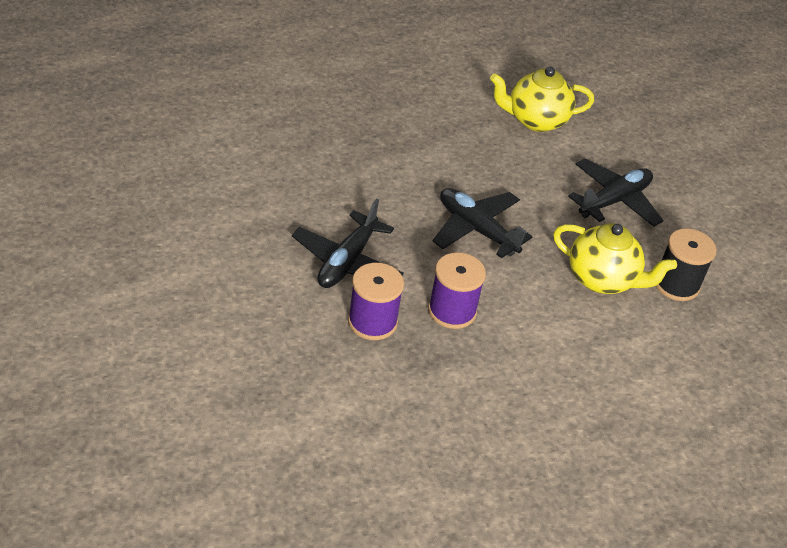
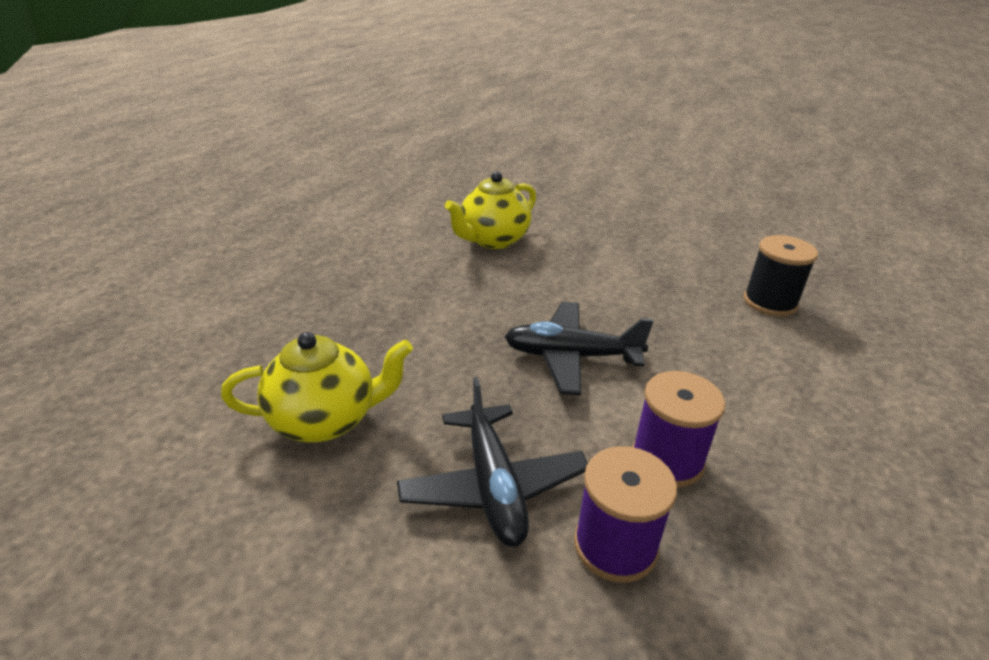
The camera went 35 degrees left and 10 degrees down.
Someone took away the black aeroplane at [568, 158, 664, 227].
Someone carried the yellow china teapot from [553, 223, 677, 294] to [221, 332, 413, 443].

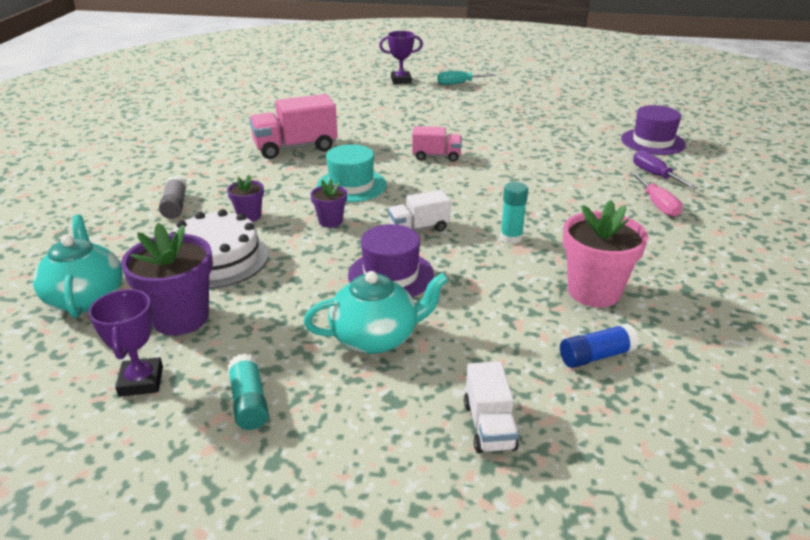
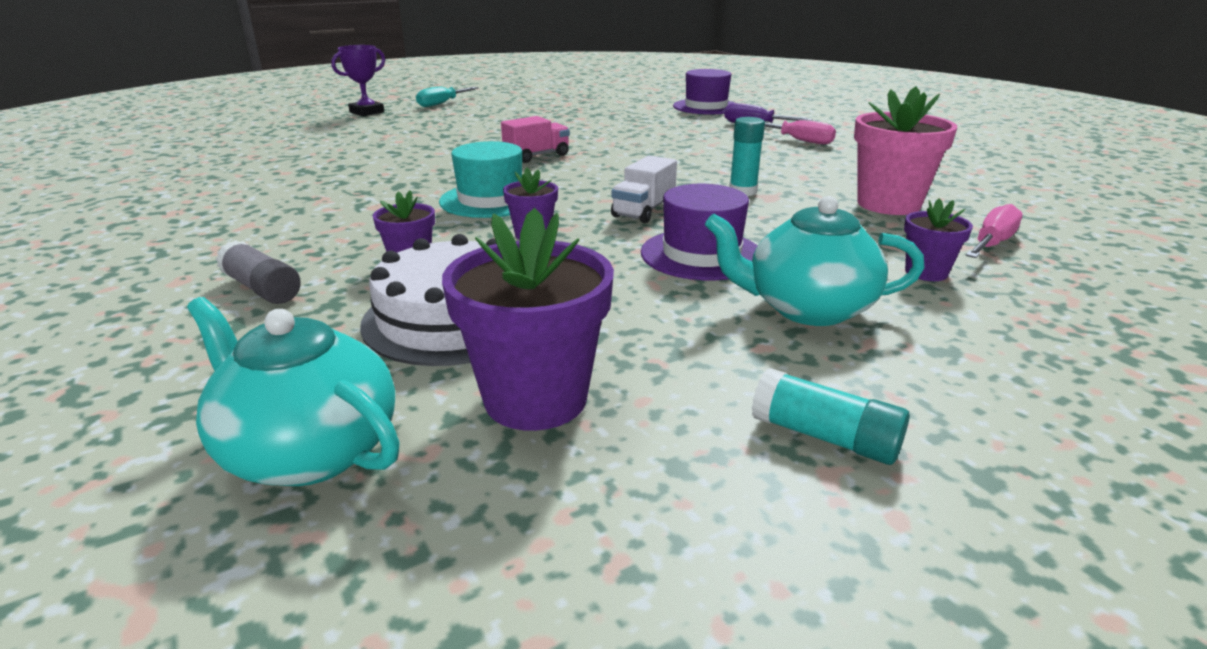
The camera went 40 degrees left and 5 degrees down.
Someone took away the rosy truck at [249, 94, 337, 159].
Someone rotated the aqua china teapot at [303, 271, 449, 354] by 120 degrees counterclockwise.
Someone took away the royal purple award cup at [89, 289, 163, 397].
Someone swapped the blue glue stick at [560, 323, 639, 368] for the rosy hand screwdriver at [966, 204, 1023, 258].
Someone took away the white truck at [464, 361, 519, 454].
Someone put down the royal purple flower pot at [904, 199, 973, 281].

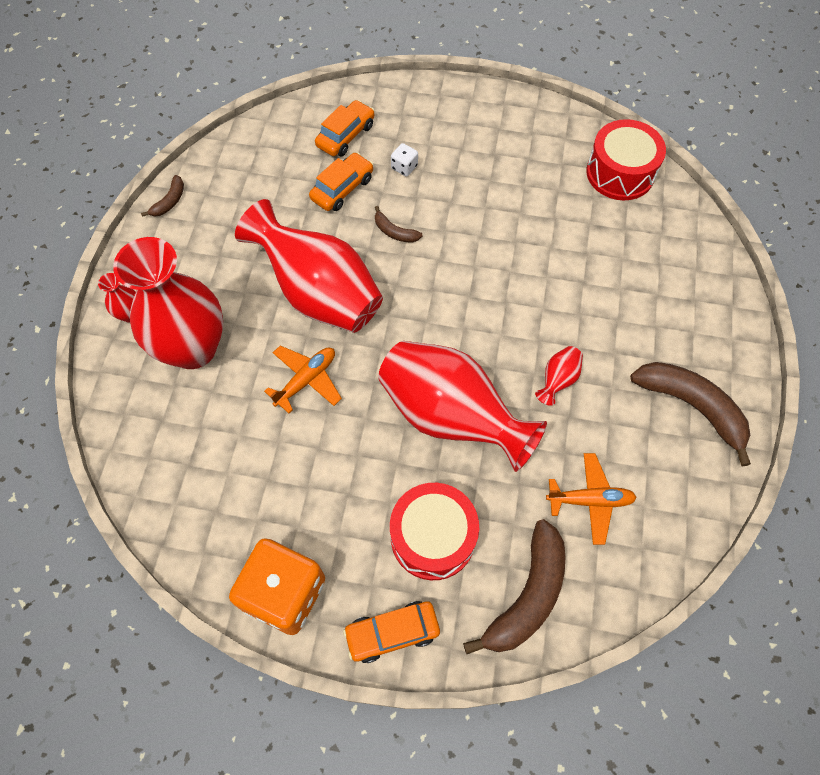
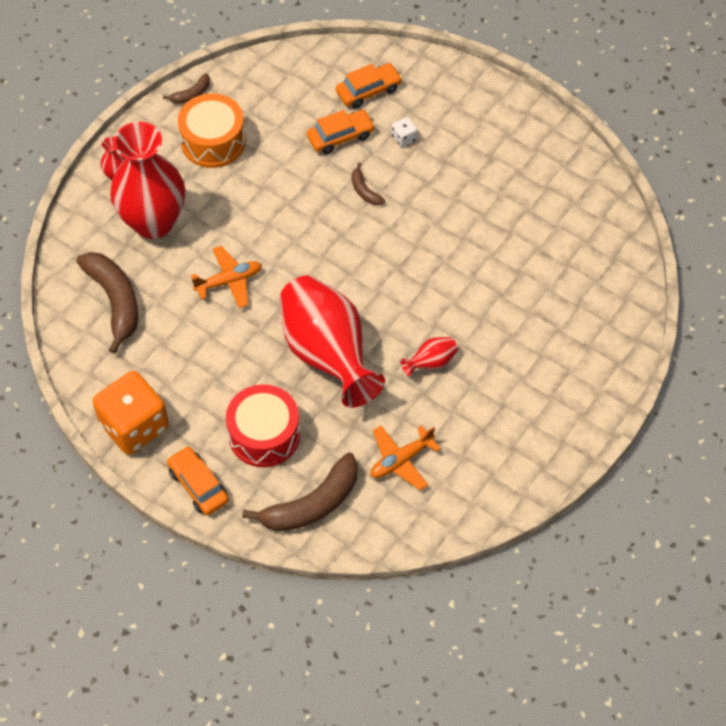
The camera went 25 degrees right and 5 degrees down.
Someone took away the scarlet toy drum at [586, 119, 666, 200].
Someone took away the scarlet vase at [235, 199, 383, 333].
Someone carried the dark brown banana from [630, 362, 751, 466] to [76, 252, 138, 354].
Someone rotated the bright orange aeroplane at [546, 453, 637, 545] by 120 degrees clockwise.
Someone rotated the bright orange toy car at [343, 601, 440, 663] by 45 degrees clockwise.
Someone put down the bright orange toy drum at [178, 93, 246, 168].

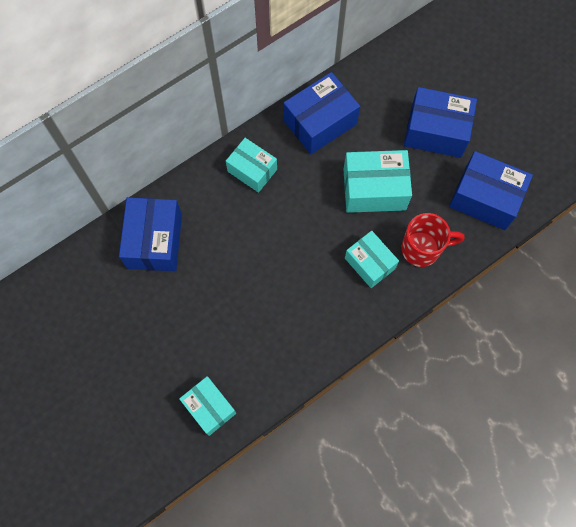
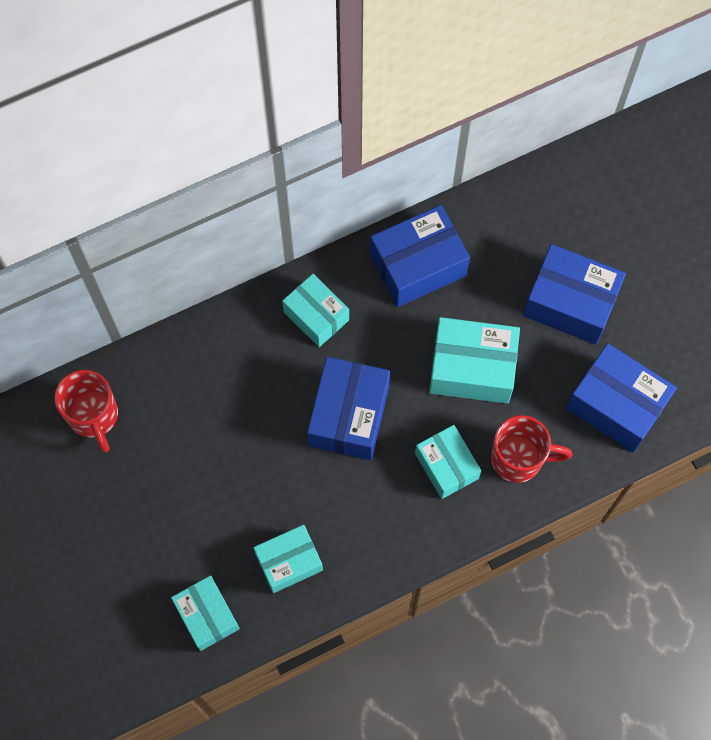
The camera went 10 degrees right and 0 degrees up.
Someone carried the blue box from [119, 197, 182, 271] to [307, 356, 390, 460].
Someone put down the scarlet mug at [55, 370, 118, 452].
Someone put down the aqua box at [253, 525, 323, 593].

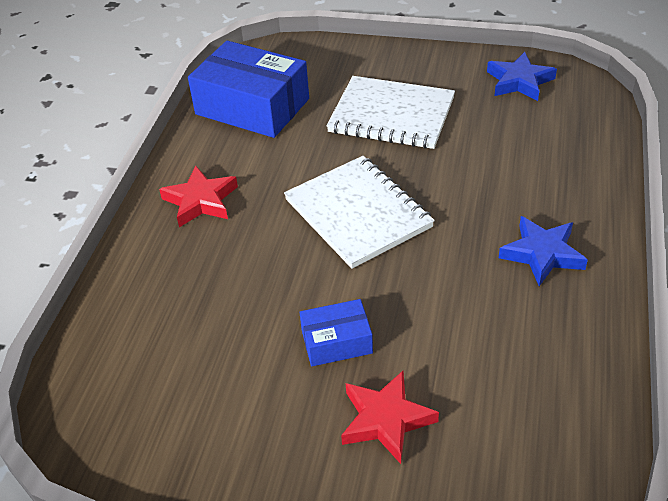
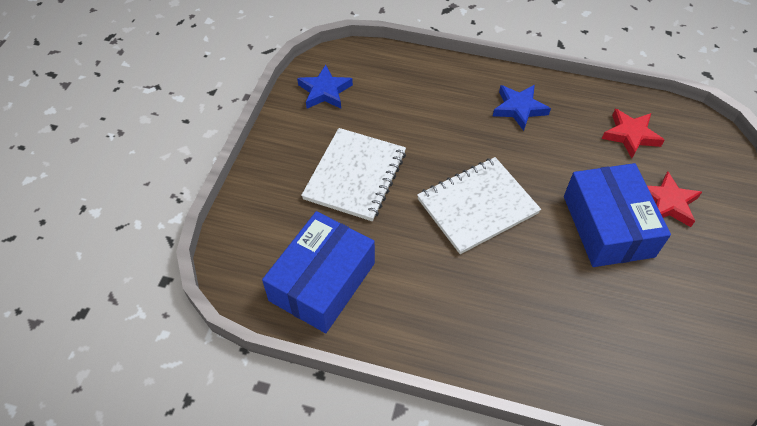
The camera went 90 degrees left and 10 degrees up.
Someone carried the scarlet star from [159, 166, 238, 227] to [602, 109, 665, 158].
Someone scaled the blue box at [300, 299, 373, 366] by 1.96.

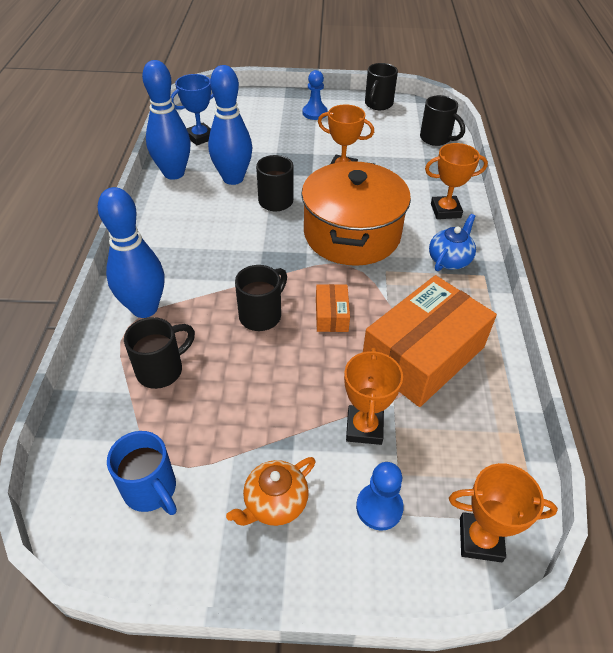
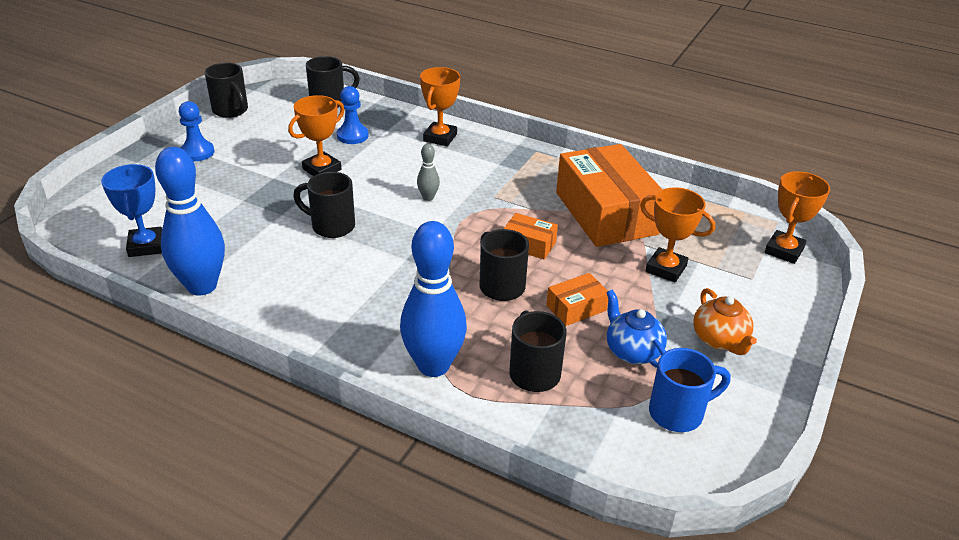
The camera went 65 degrees left and 10 degrees down.
Someone took away the blue skittle at [208, 65, 252, 185].
Someone swapped the bright orange stockpot at [301, 161, 411, 266] for the ash-grey skittle at [417, 144, 440, 201].
Someone carried the blue china teapot from [429, 214, 476, 271] to [606, 290, 667, 368].
Someone carried the blue game pawn from [356, 462, 404, 531] to [337, 86, 369, 144].
Someone put down the bright orange box at [546, 273, 608, 326].

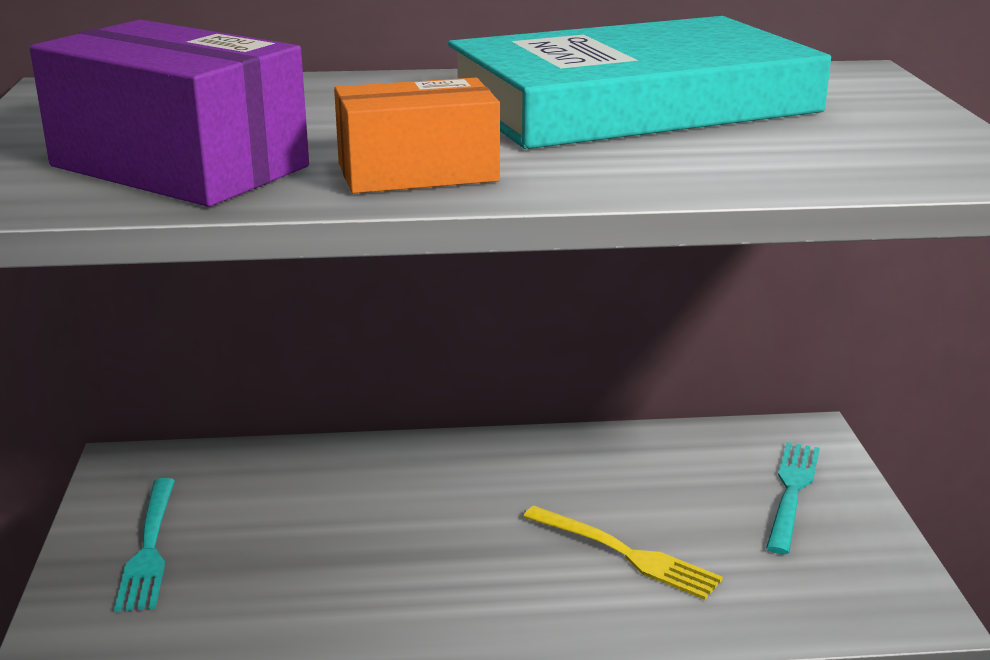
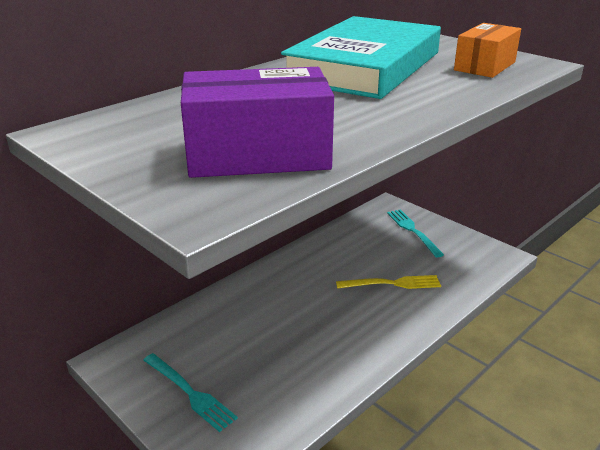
The camera went 40 degrees left and 5 degrees up.
Someone carried the bright orange box from [334, 78, 500, 193] to [454, 23, 521, 78].

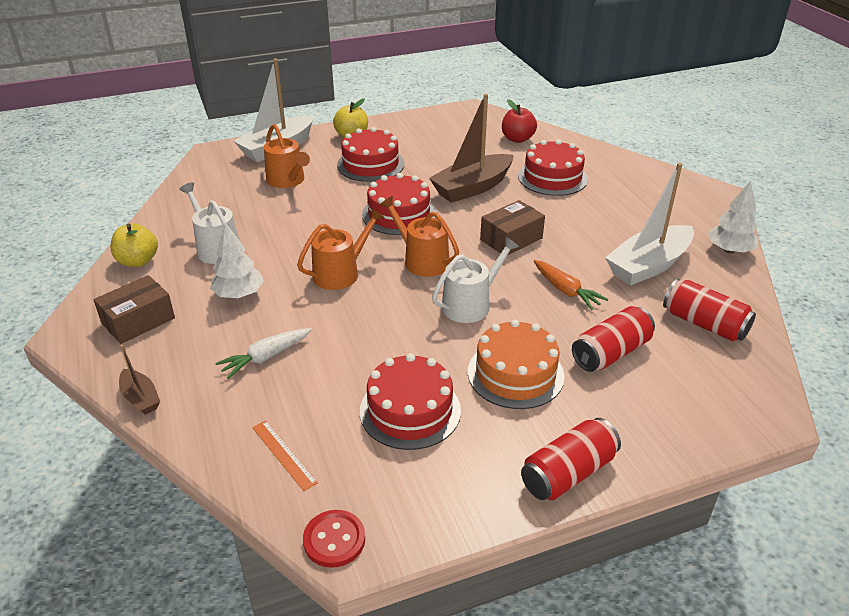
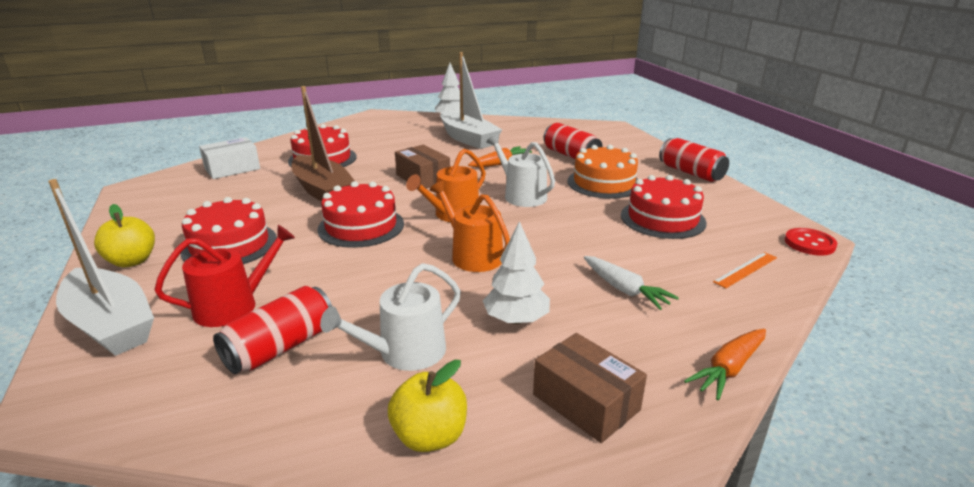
The camera went 90 degrees left and 10 degrees down.
Someone swapped the scarlet toy apple at [502, 100, 537, 143] for the white box at [199, 137, 260, 179].
Someone repainted the bright orange watering can at [264, 124, 310, 188], which became the scarlet watering can at [154, 225, 295, 327].
Someone carried the scarlet soda can from [663, 279, 756, 341] to [213, 286, 332, 374].
Someone swapped the dark brown boat at [119, 344, 160, 415] for the bright orange carrot at [684, 329, 766, 401].

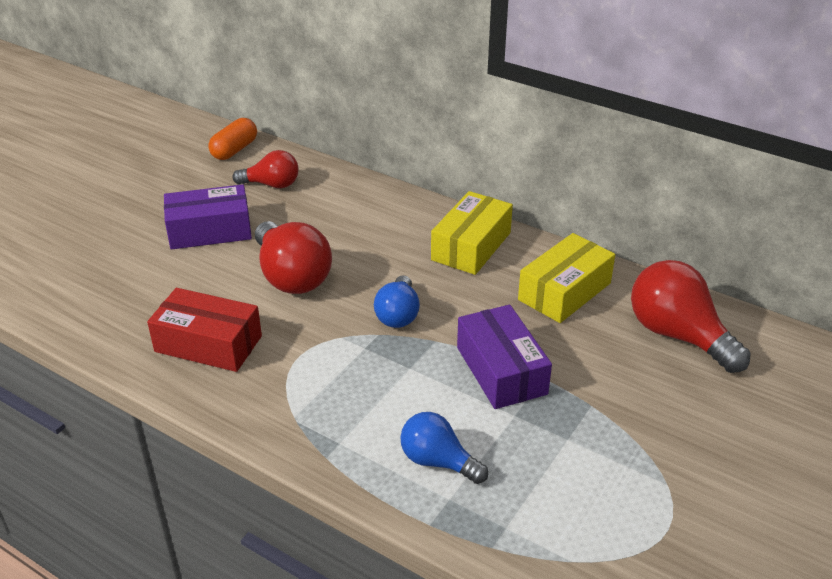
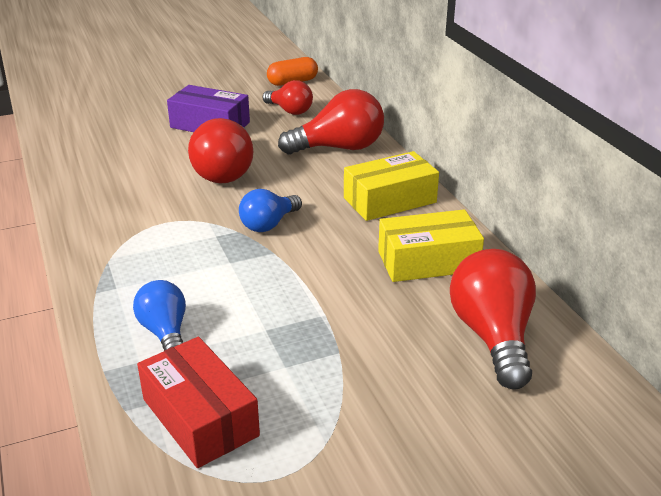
The camera went 35 degrees right and 5 degrees down.
Someone carried the scarlet box from [147, 288, 262, 372] to [137, 337, 260, 468].
Someone took away the royal purple box at [457, 305, 552, 409].
Someone put down the scarlet light bulb at [278, 89, 384, 154].

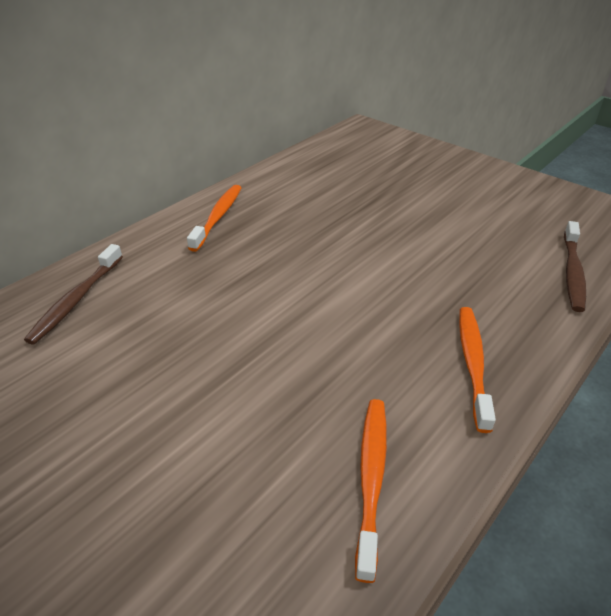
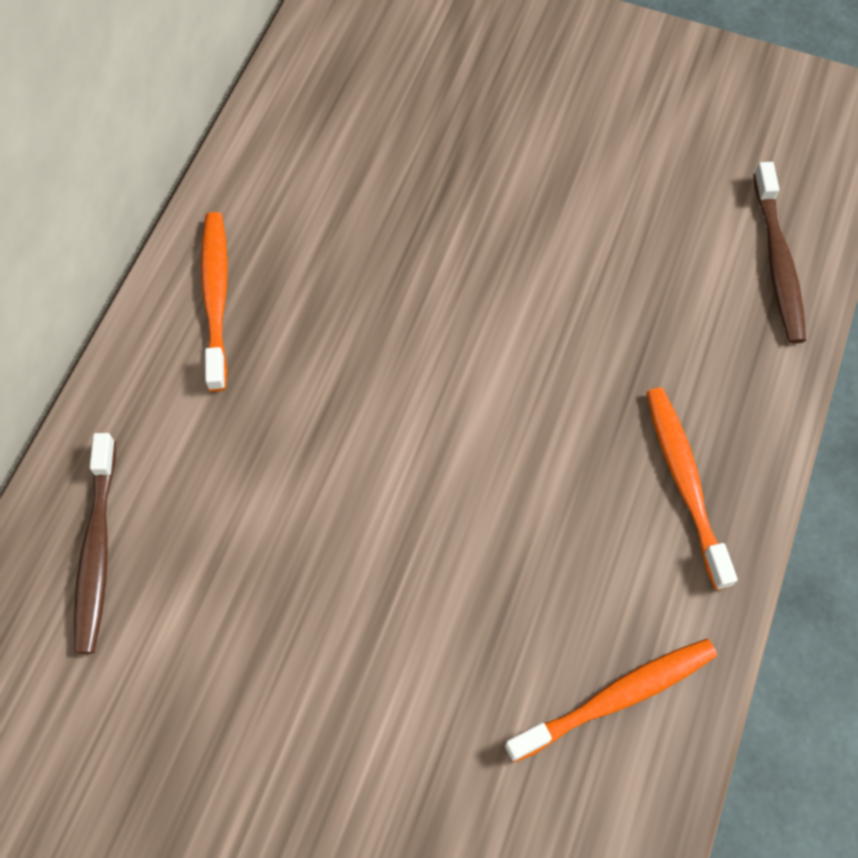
The camera went 20 degrees left and 25 degrees up.
Someone rotated the bright orange toothbrush at [355, 399, 387, 583] by 75 degrees clockwise.

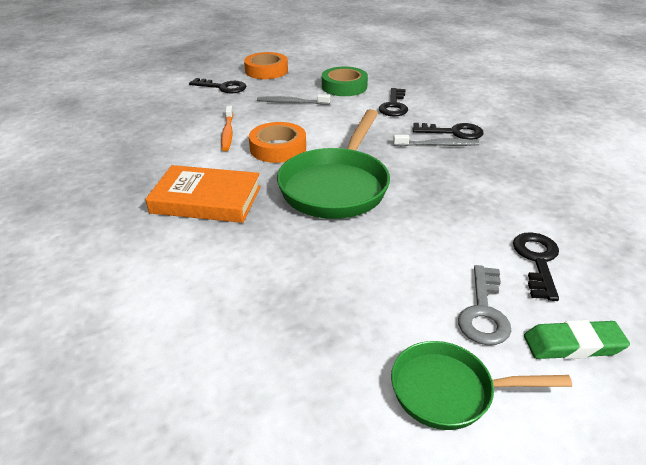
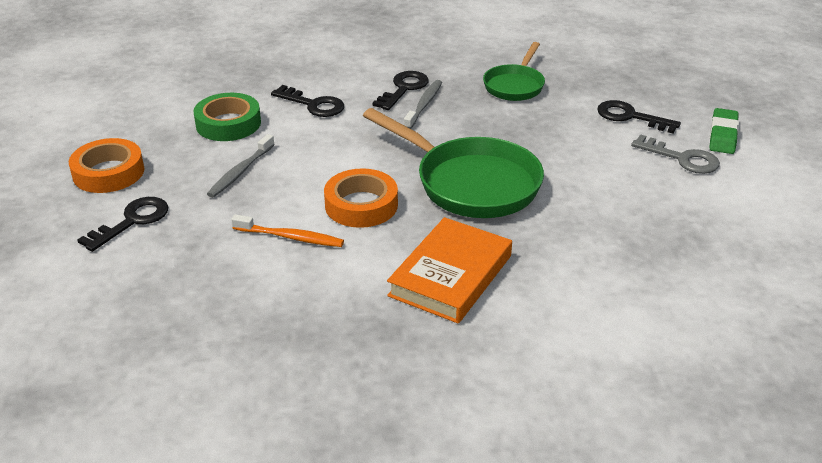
The camera went 70 degrees left and 0 degrees up.
Someone carried the emerald frying pan from [391, 341, 572, 430] to [483, 42, 545, 101].

